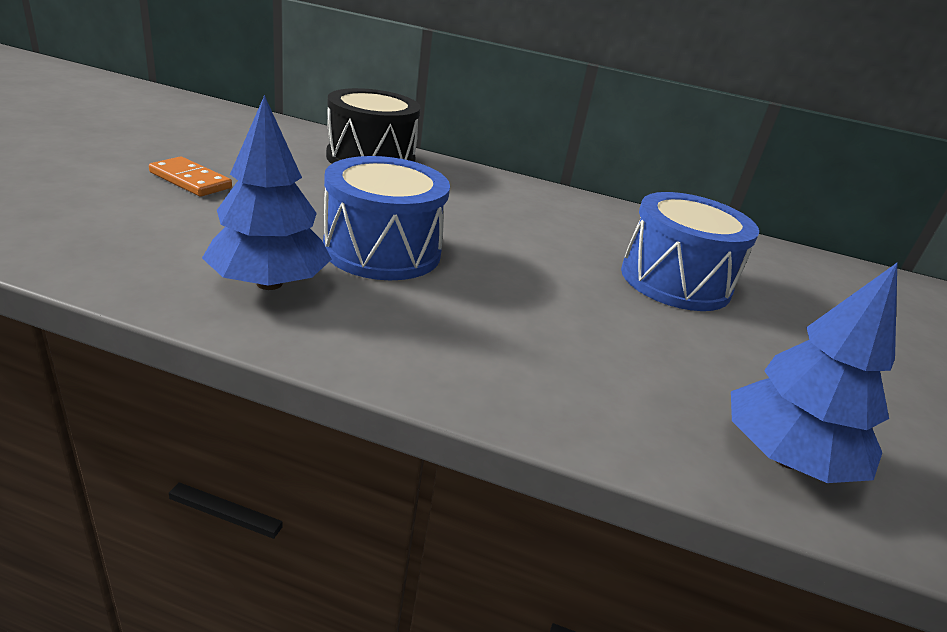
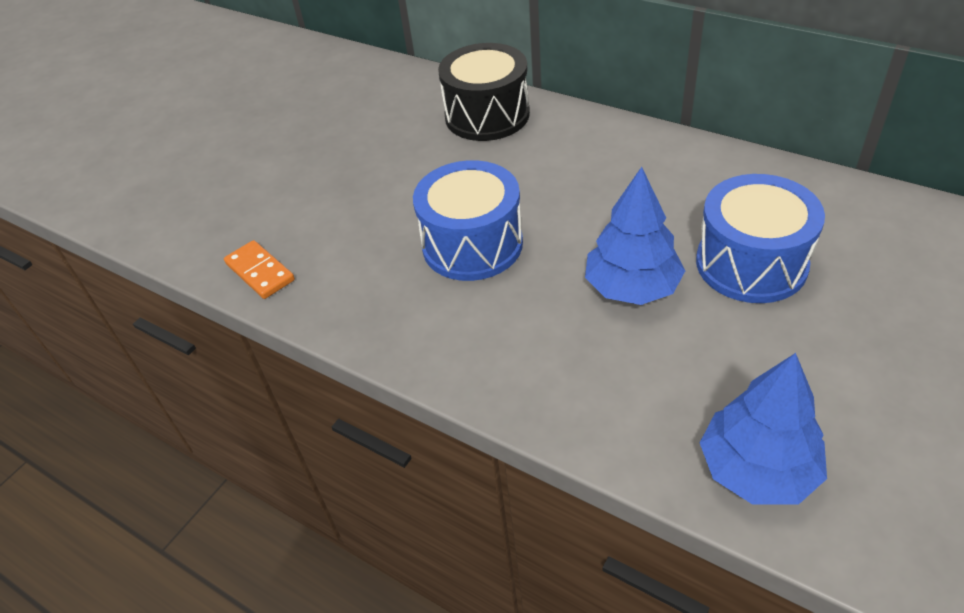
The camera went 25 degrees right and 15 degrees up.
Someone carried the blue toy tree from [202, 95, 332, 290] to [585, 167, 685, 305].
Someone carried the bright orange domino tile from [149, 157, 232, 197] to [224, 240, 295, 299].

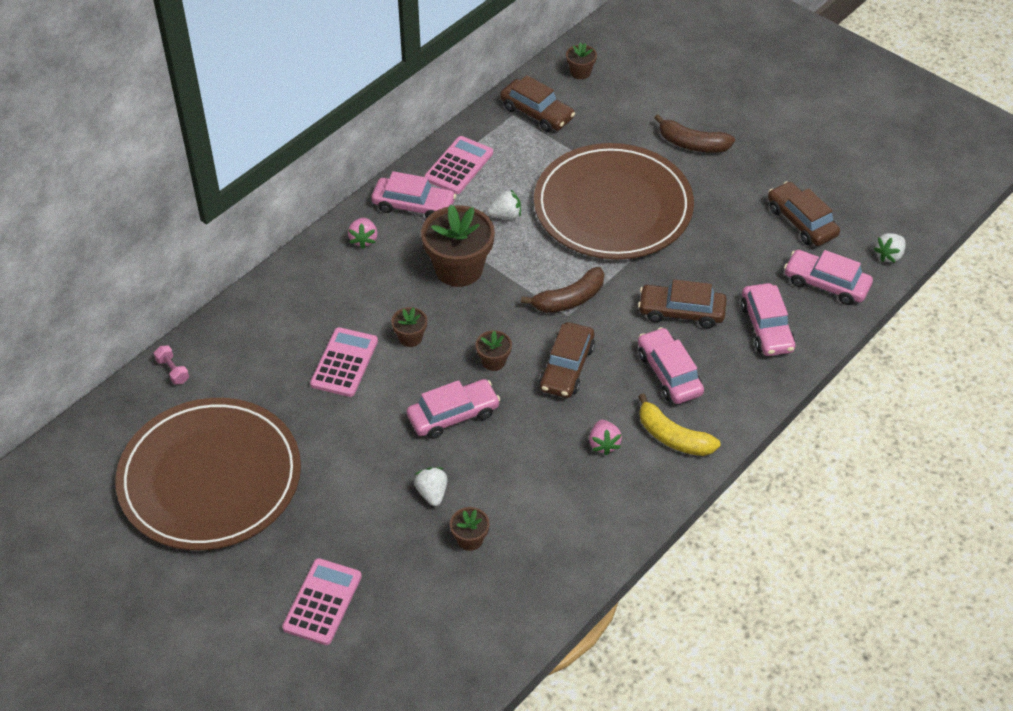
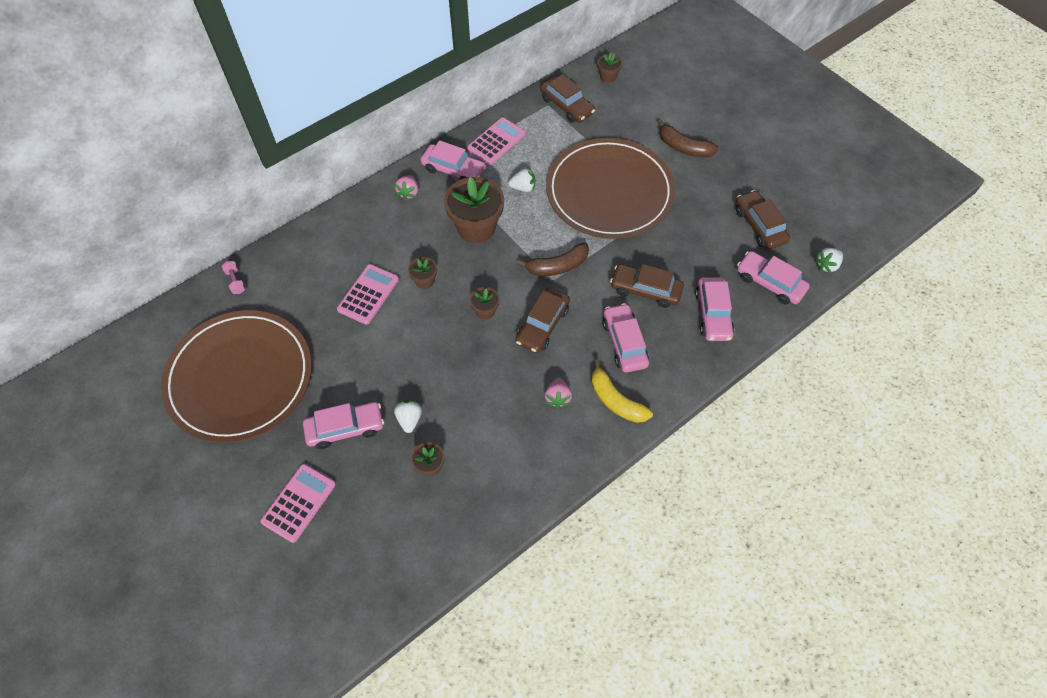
The camera went 10 degrees right and 10 degrees up.
Someone carried the rosy toy car from [407, 379, 500, 439] to [303, 402, 384, 449].

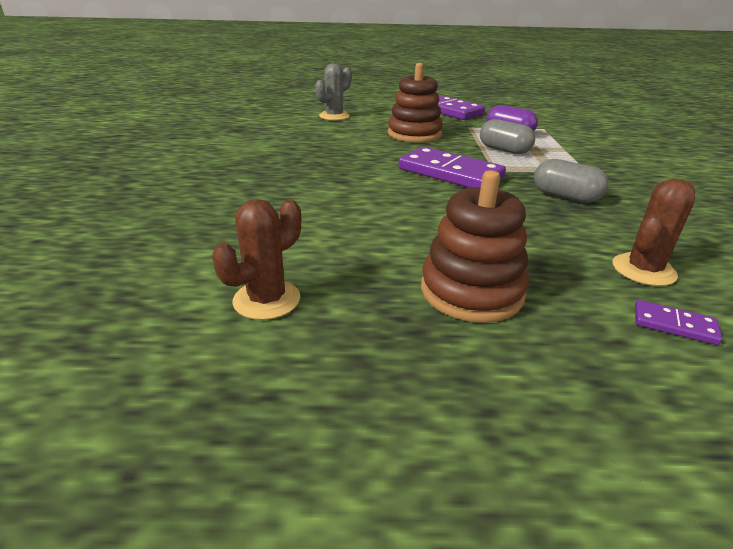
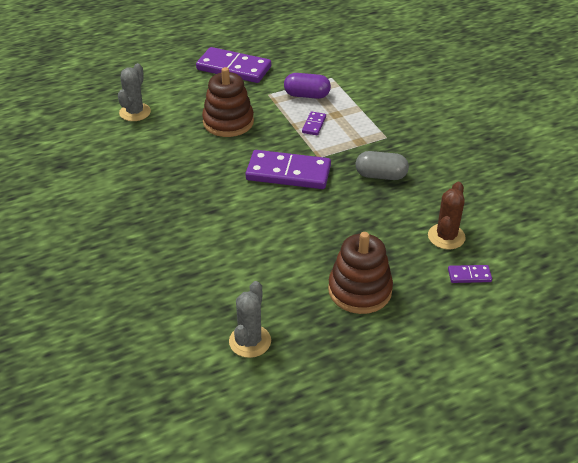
The camera went 25 degrees left and 10 degrees up.
Someone swapped the ash-grey pill at [480, 119, 535, 154] for the royal purple domino tile at [302, 111, 326, 135].
Someone repainted the dark brown saguaro cactus at [212, 199, 301, 320], which became the ash-grey saguaro cactus at [229, 281, 271, 358].

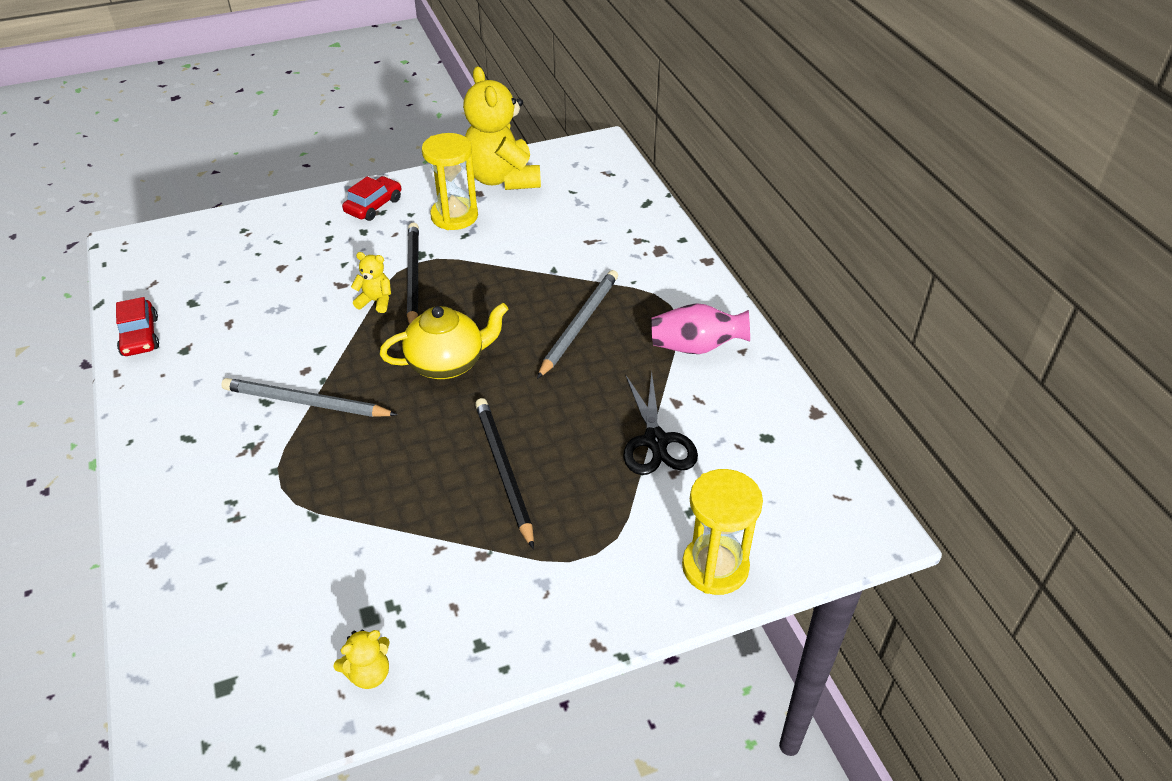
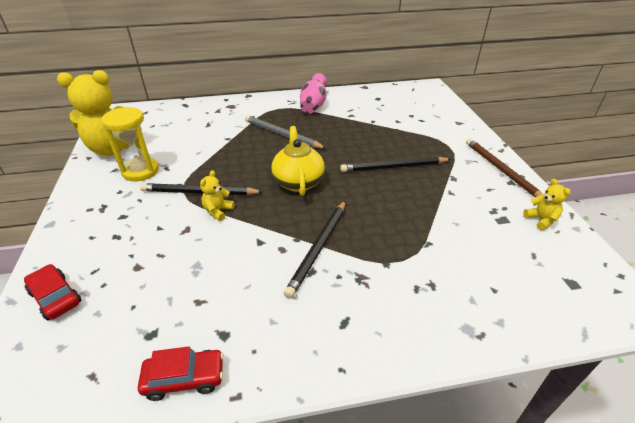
The camera went 80 degrees left and 5 degrees down.
Someone carried the scarlet toy car from [342, 176, 401, 221] to [24, 264, 81, 321].
Someone took away the black scissors at [623, 371, 698, 475].
Someone repainted the ash-grey pencil at [221, 378, 398, 417], which became the black pencil at [284, 201, 346, 298].
Someone took away the yellow sandglass at [682, 469, 763, 595].
Someone put down the dark brown pencil at [466, 138, 544, 197].

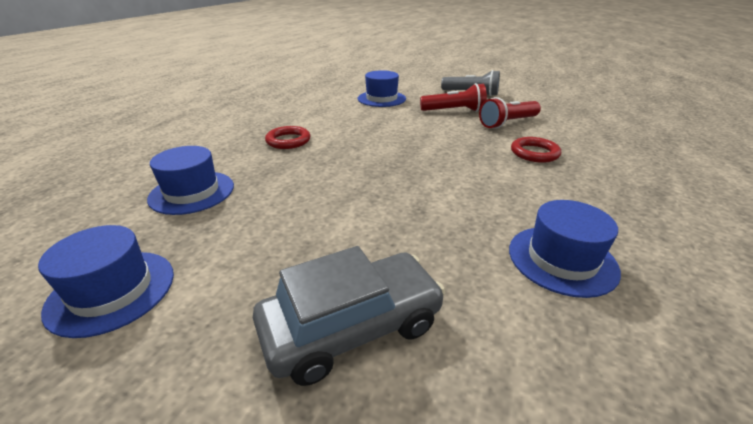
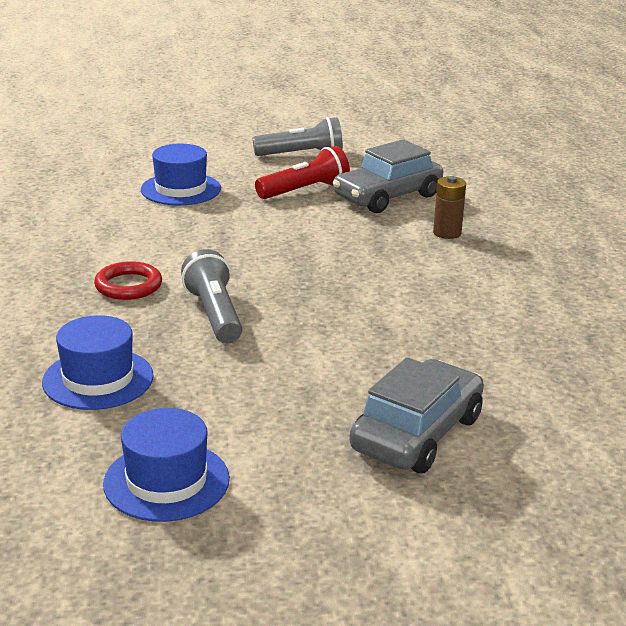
The camera went 30 degrees left and 5 degrees down.
Someone swapped the scarlet torch at [479, 97, 541, 129] for the ash-grey toy car at [333, 139, 443, 213].
Someone swapped the scarlet hoop at [511, 137, 561, 163] for the dark brown power cell at [433, 176, 466, 239].
Someone took away the blue top hat at [509, 200, 621, 298].
Someone put down the ash-grey torch at [181, 249, 242, 343].

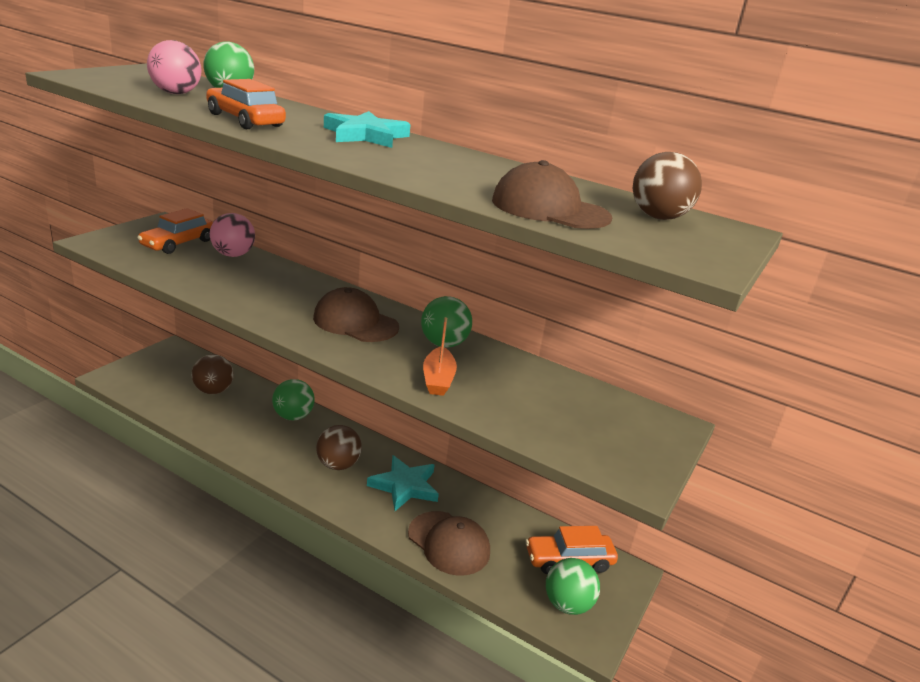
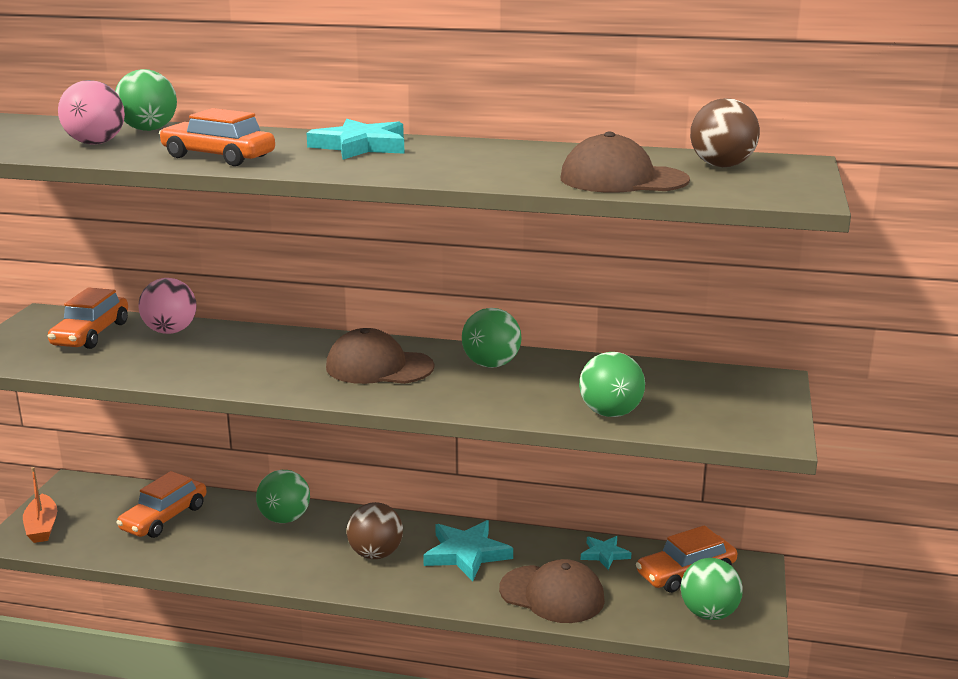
The camera went 15 degrees left and 5 degrees down.
Someone carried the bright orange boat from [423, 317, 457, 396] to [23, 467, 57, 543].
Someone swapped the dark brown ball at [192, 354, 234, 394] for the bright orange toy car at [116, 471, 207, 538].
Someone put down the emerald ball at [579, 352, 645, 417].
Someone put down the aqua star at [581, 536, 631, 570].

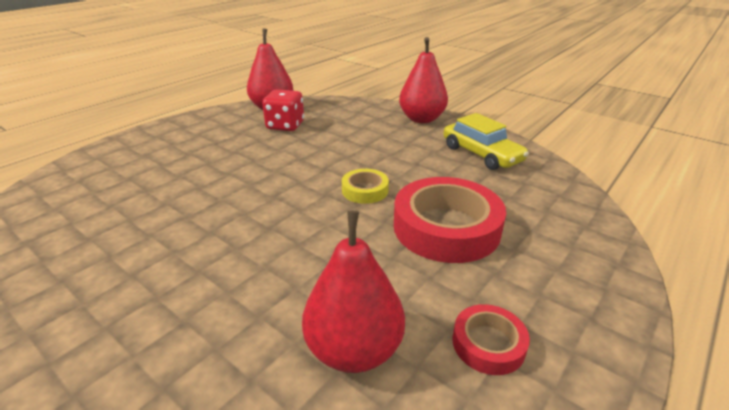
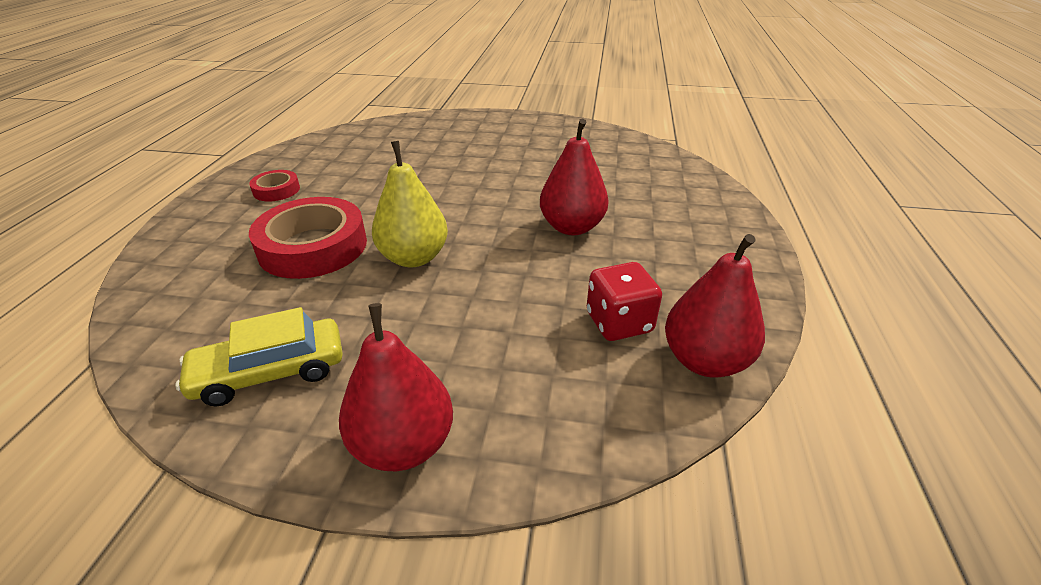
The camera went 150 degrees right and 5 degrees up.
Someone rotated the yellow toy car at [444, 113, 529, 170] by 45 degrees counterclockwise.
Someone swapped the yellow sticky tape at [342, 169, 389, 204] for the yellow pear at [372, 141, 448, 268].
Someone carried the scarlet pear from [302, 211, 405, 373] to [540, 119, 609, 235].

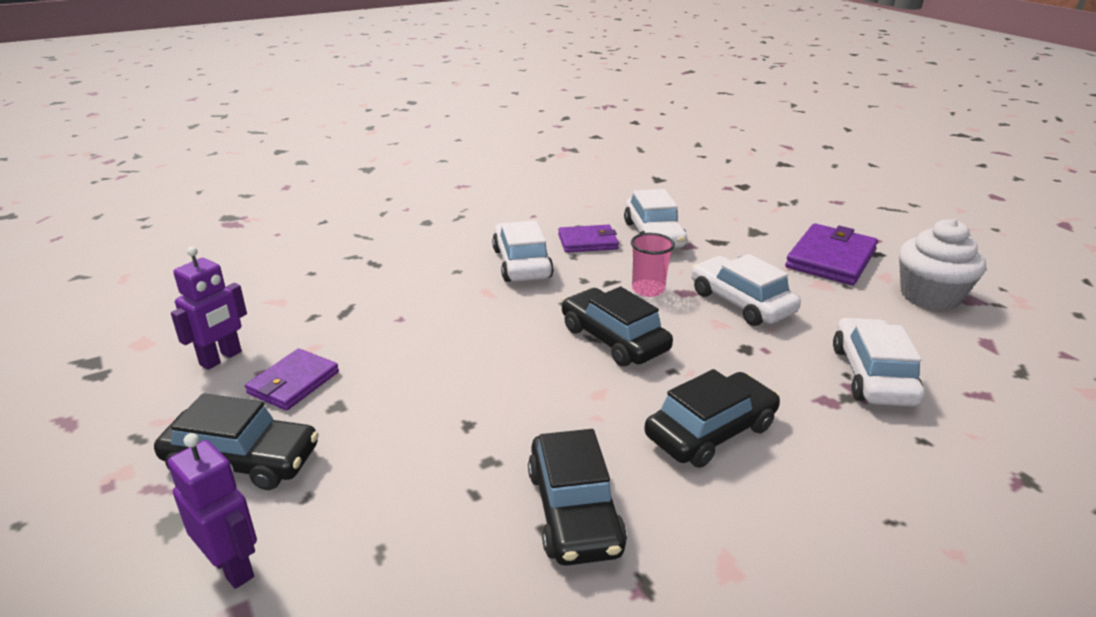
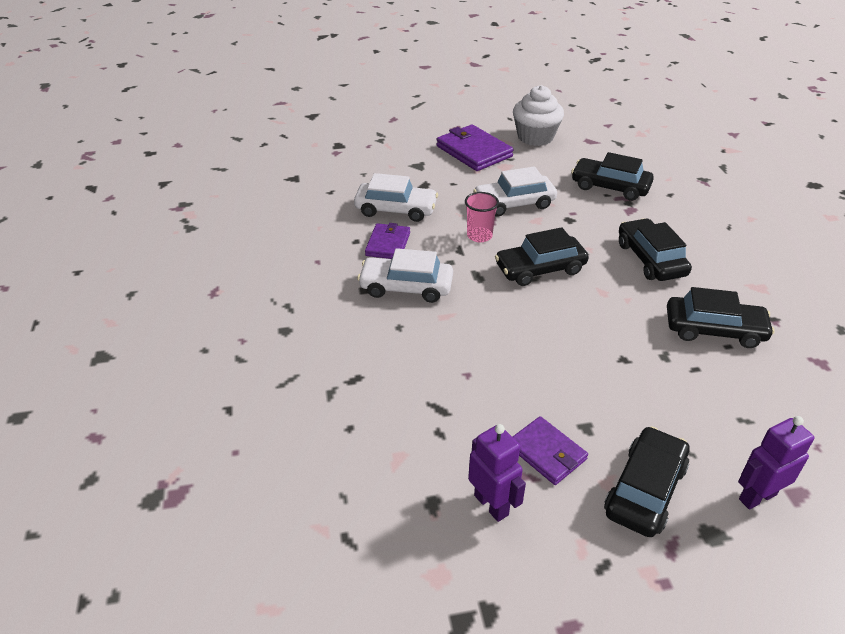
The camera went 70 degrees left and 10 degrees up.
Someone repainted the white toy car at [833, 318, 924, 406], which became the black toy car at [571, 152, 654, 201].

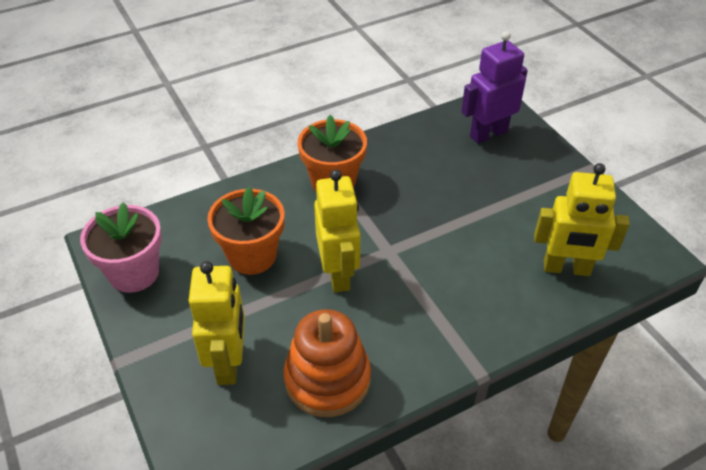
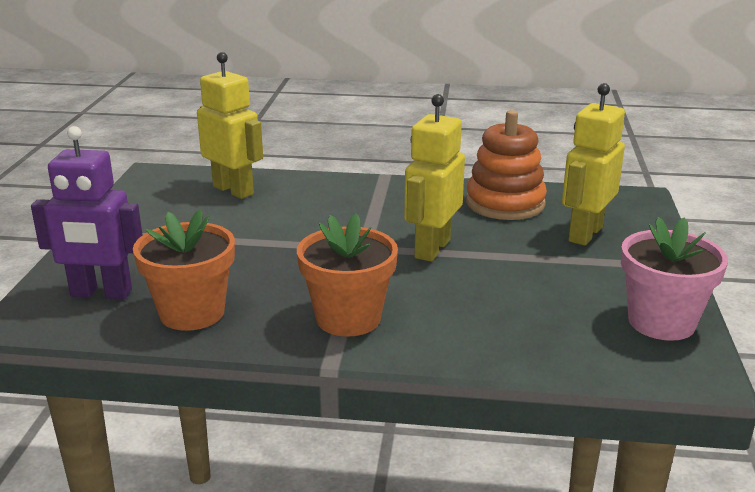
The camera went 145 degrees left and 20 degrees down.
Someone carried the bright orange flower pot from [207, 187, 284, 275] to [133, 210, 235, 331].

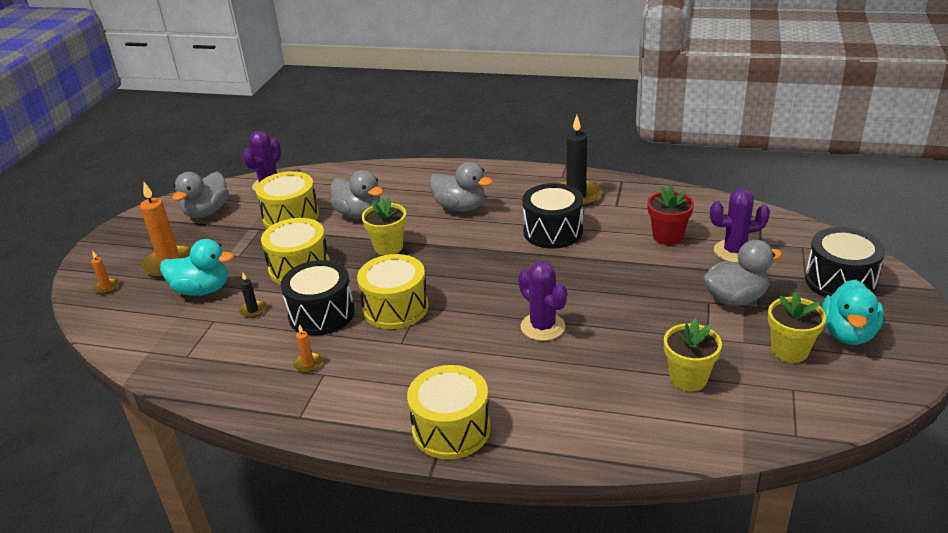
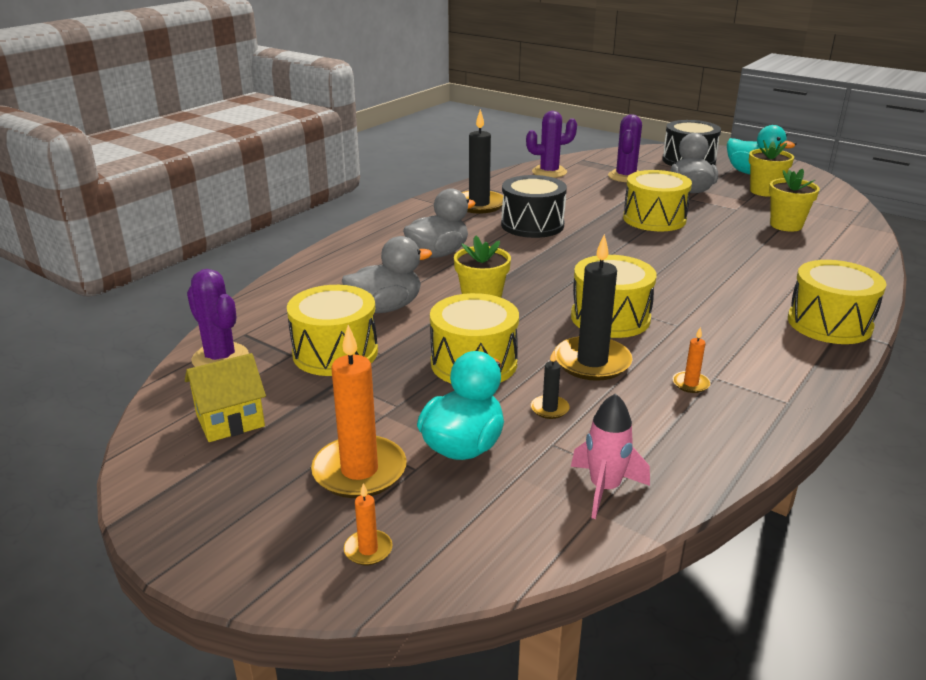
The camera went 70 degrees left and 5 degrees down.
Someone swapped the ash-grey rubber duck at [172, 172, 229, 218] for the yellow toy house at [185, 353, 266, 442].
Someone took away the scarlet flower pot at [647, 186, 694, 245].
Someone swapped the black toy drum at [281, 260, 355, 336] for the black pillar candle at [554, 234, 633, 381].
Someone carried the royal purple saguaro cactus from [518, 261, 567, 341] to [526, 111, 577, 178].
Someone put down the yellow toy drum at [623, 170, 692, 231].
Someone put down the rosy rocket at [571, 393, 650, 519].

